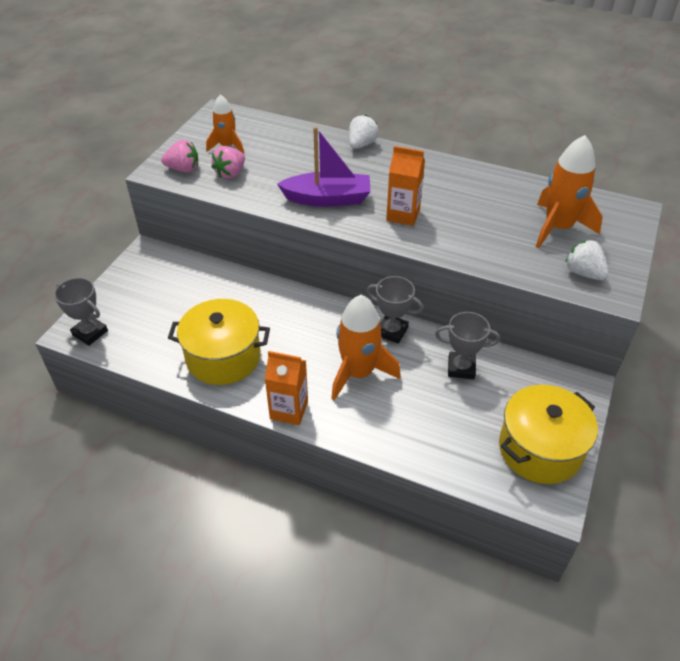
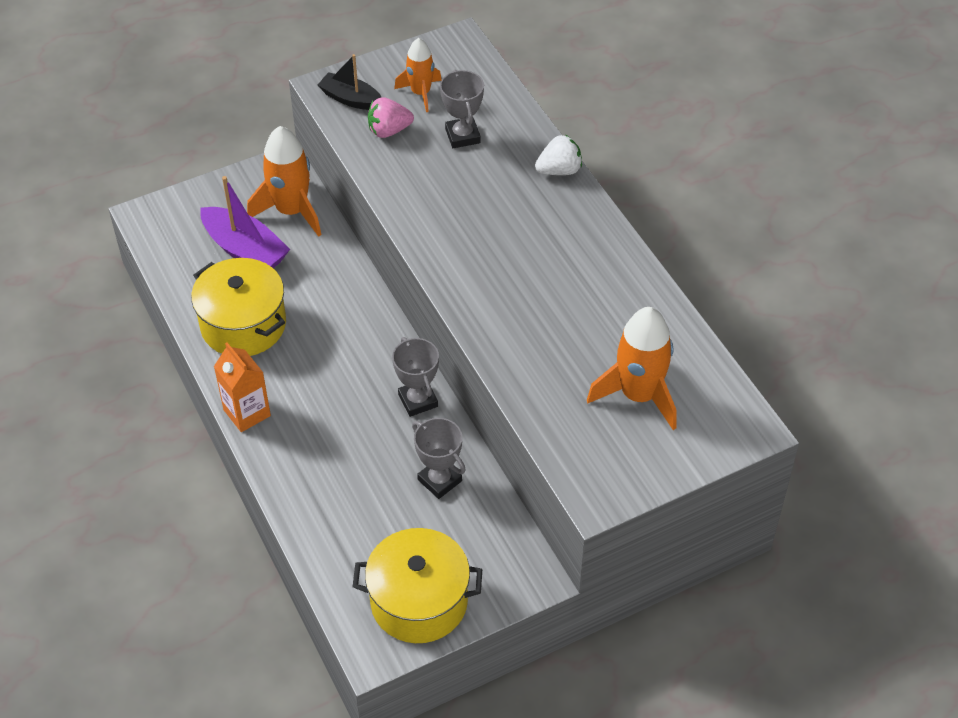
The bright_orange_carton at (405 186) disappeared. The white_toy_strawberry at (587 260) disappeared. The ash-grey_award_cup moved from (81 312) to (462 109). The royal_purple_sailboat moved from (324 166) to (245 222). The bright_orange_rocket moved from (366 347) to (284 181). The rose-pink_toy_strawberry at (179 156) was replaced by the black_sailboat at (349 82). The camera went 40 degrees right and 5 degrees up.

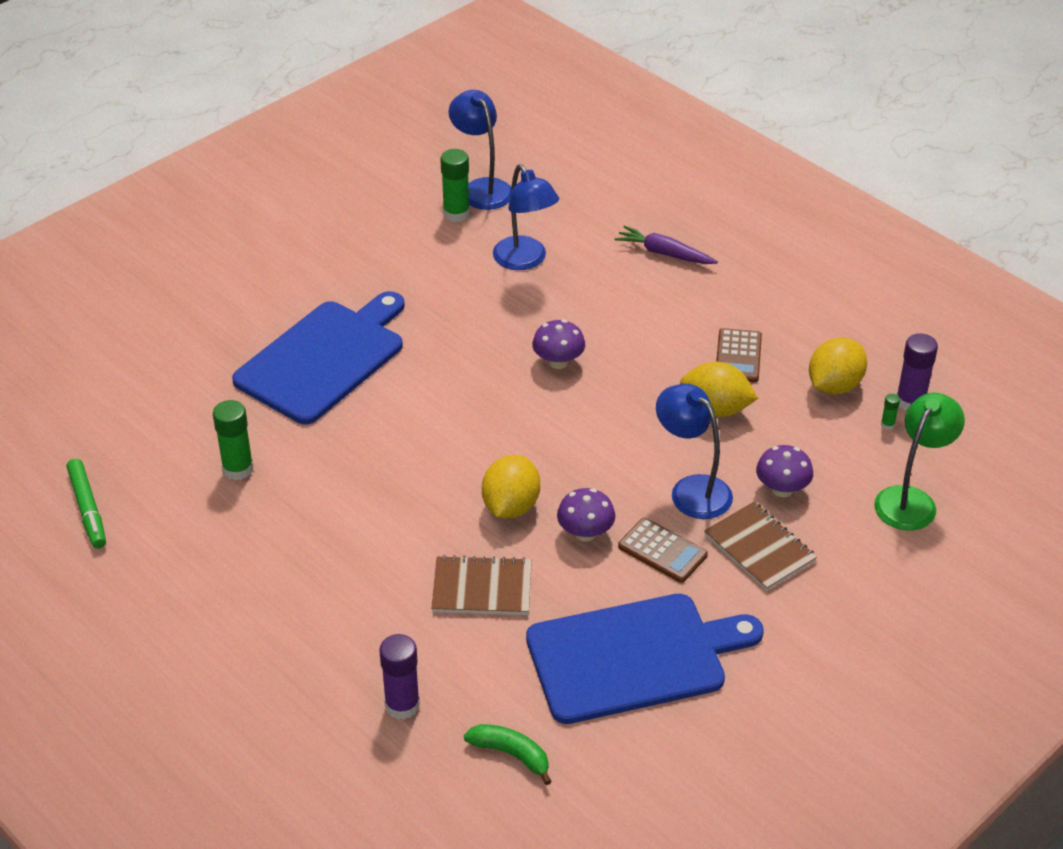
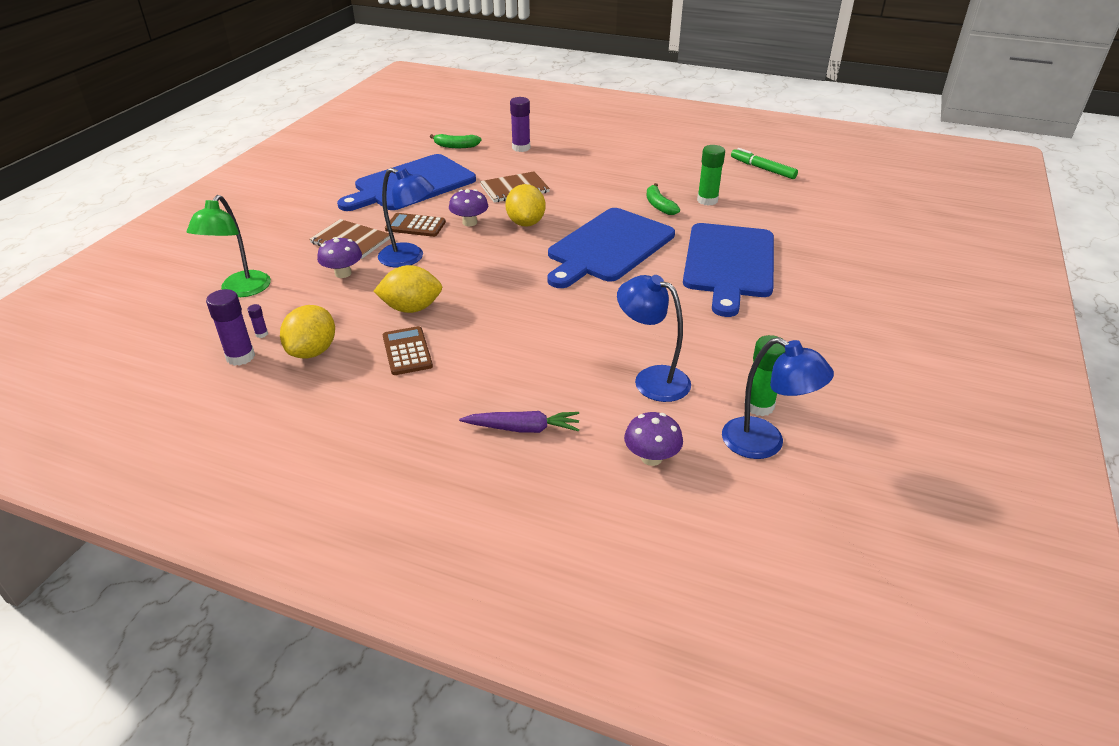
The cobalt_chopping_board at (611 248) appeared. The leaf-green_banana at (663 199) appeared. The royal_purple_toadstool moved from (558 344) to (653 439). The leaf-green_glue_stick at (890 412) became the royal_purple_glue_stick at (257 321). The camera went 155 degrees right and 5 degrees down.

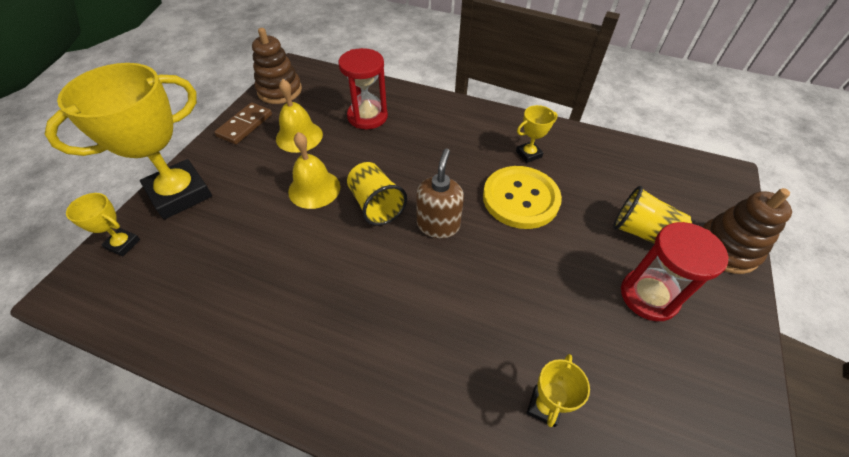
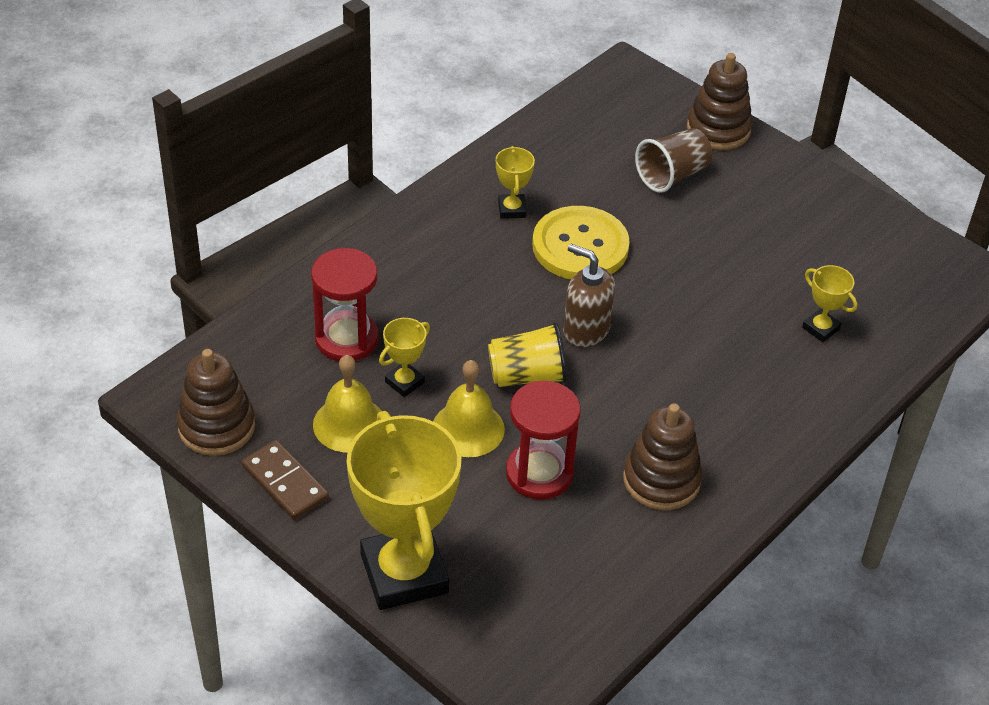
The russet_stacking_toy at (663 456) appeared. The golden_award_cup moved from (103 224) to (404 357). The crimson_sandglass moved from (674 271) to (543 440). The golden_cup at (652 215) became the russet_cup at (673 160). The camera went 70 degrees left and 5 degrees down.

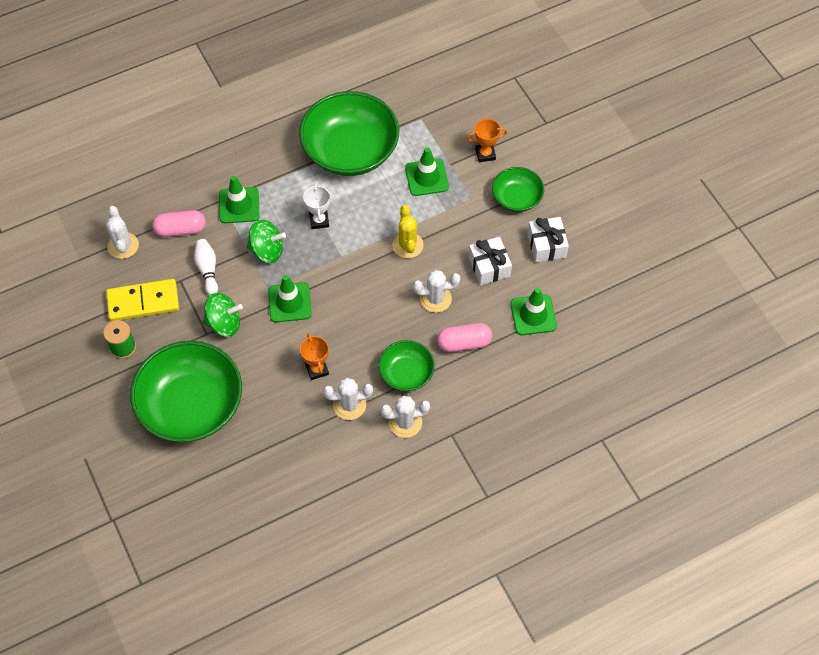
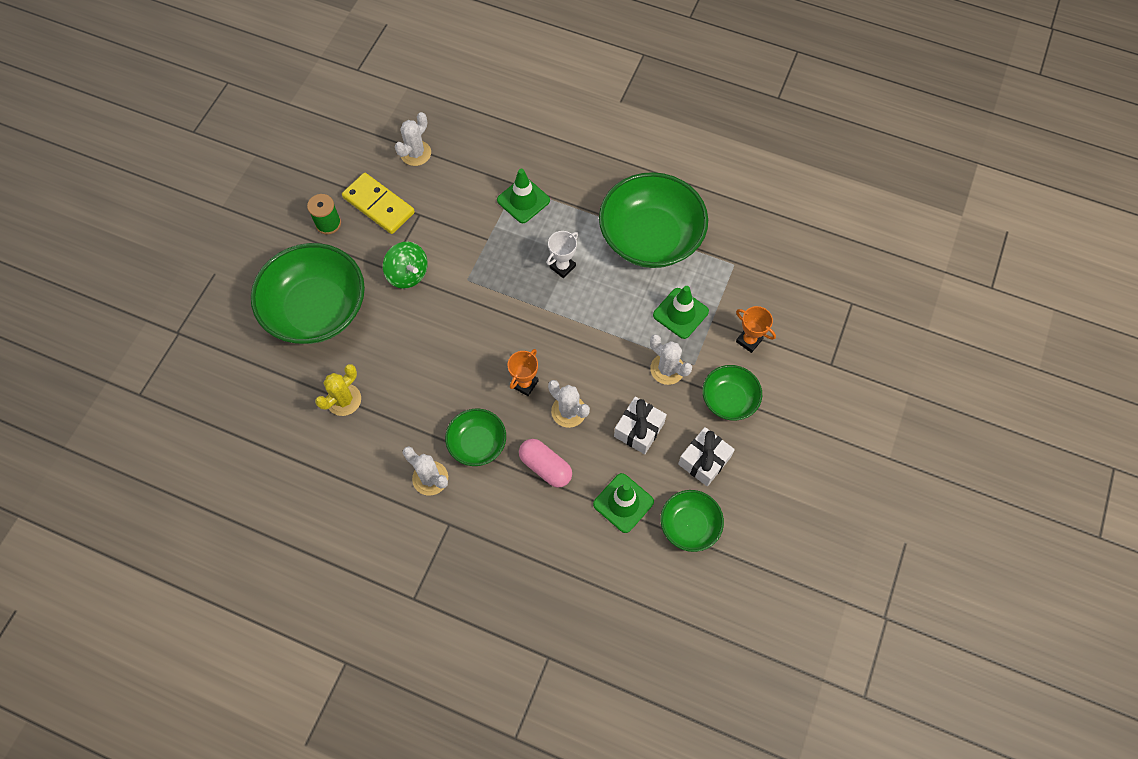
The rose-pink_pill_shape at (179 223) disappeared. The white_bowling_pin at (206 267) disappeared. The leaf-green_whirligig at (266 241) disappeared. The leaf-green_safety_cone at (290 298) disappeared. The leaf-green_serving_bowl at (692 521) appeared. The bright_orange_award_cup moved from (314 356) to (523 372). The white_prickly_plant moved from (348 399) to (671 359). The golden_prickly_plant moved from (407 231) to (338 390). The camera went 50 degrees right and 5 degrees up.

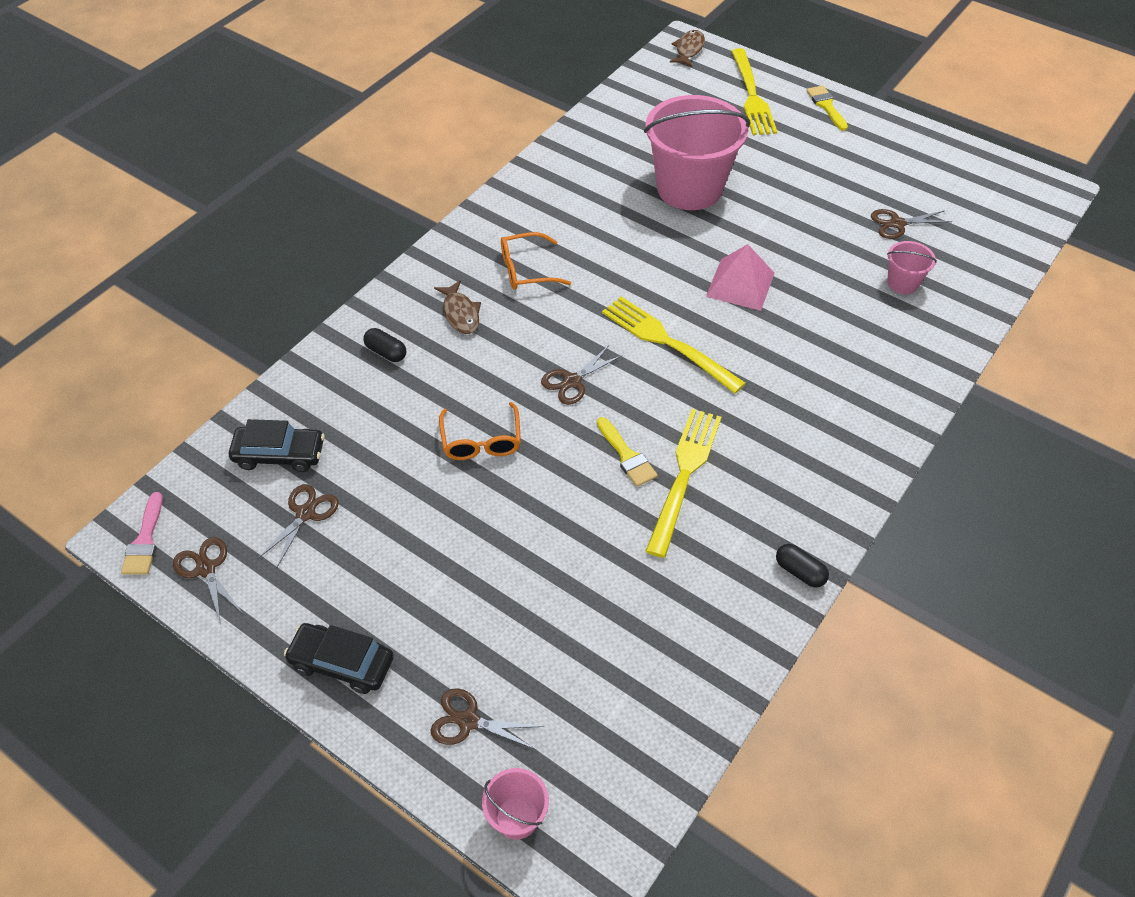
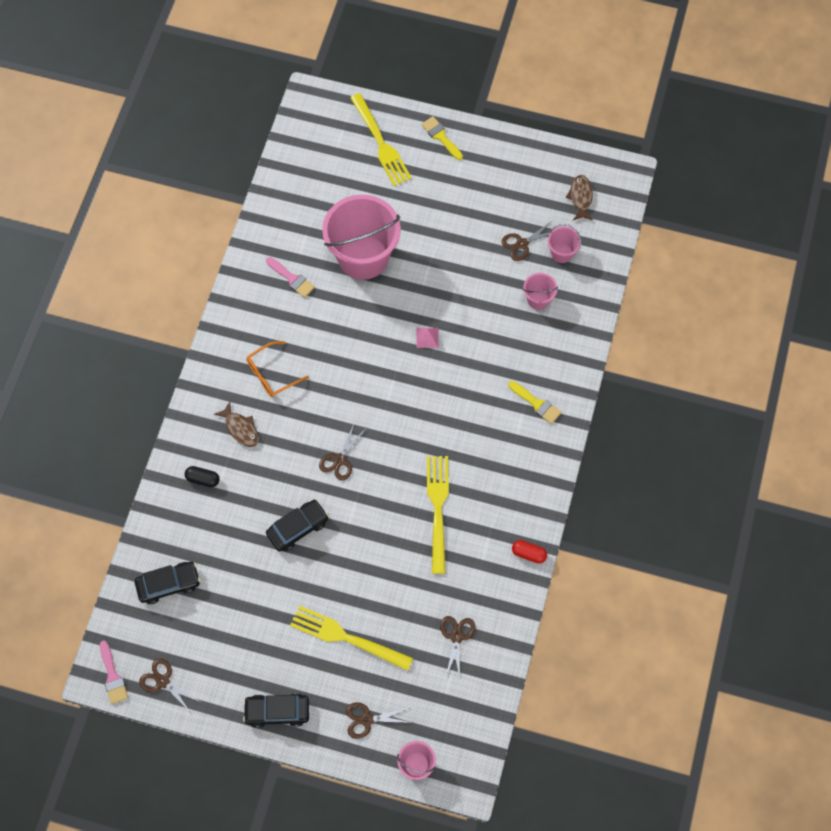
The rose-pink_brush at (290 277) appeared. The rose-pink_sand_bucket at (564 243) appeared. The russet_pair_of_scissors moved from (298 525) to (458 647). The golden_brush moved from (627 452) to (535 402). The golden_table_fork moved from (674 345) to (351 638). The russet_fish moved from (687 48) to (579 197). The bright_orange_spectacles at (480 431) was replaced by the black_toy_car at (297 526). The black_pill_shape at (802 566) became the crimson_pill_shape at (529 551). The rose-pink_pyramid at (740 277) changed to 0.53 times the size. The camera went 20 degrees left and 15 degrees up.

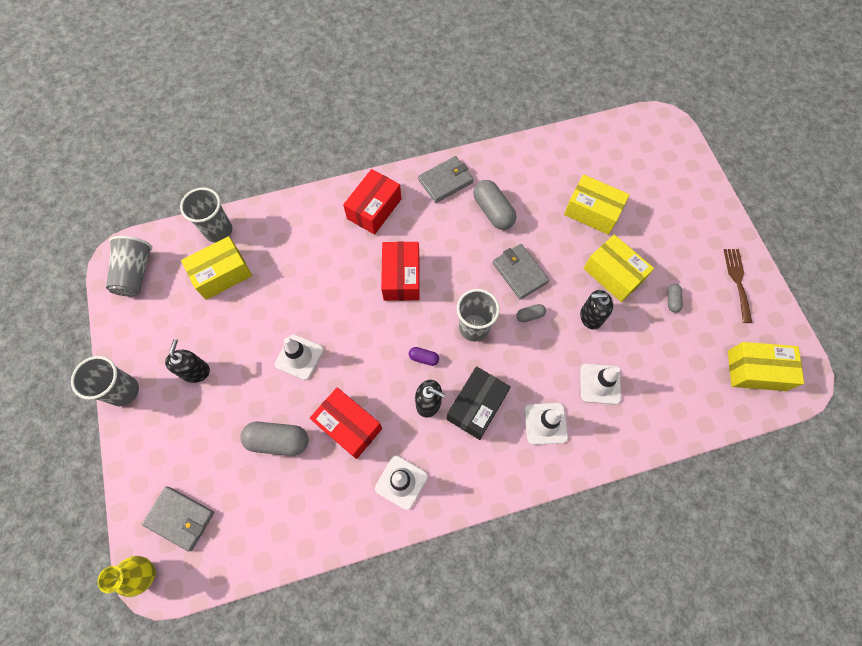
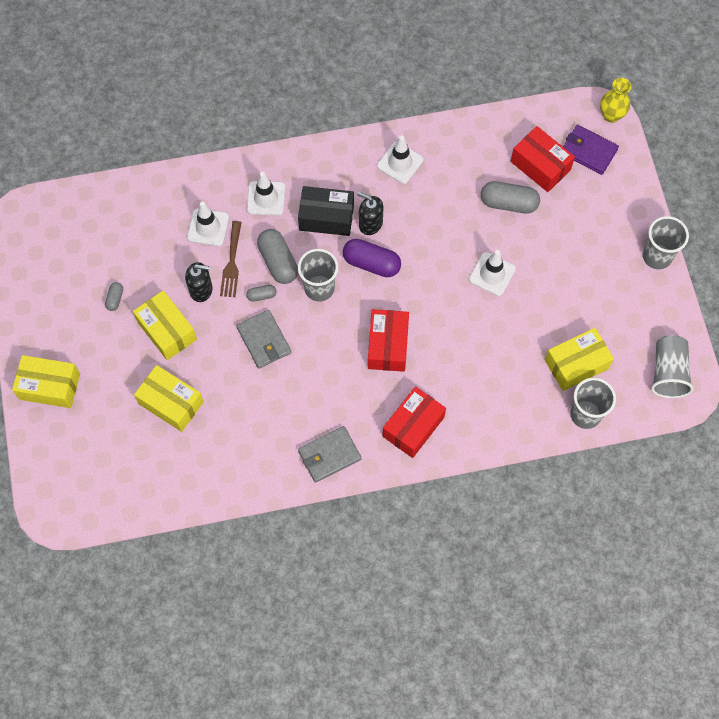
The black_soap_dispenser at (187 361) disappeared. The crimson_parcel moved from (346 423) to (543 159). The ash-grey_pill_shape moved from (494 205) to (277 256). The russet_table_fork moved from (738 286) to (231 259). The golden_parcel moved from (766 366) to (46 381). The ash-grey_card_wallet at (178 519) became the royal_purple_card_wallet at (591 150). The black_parcel at (479 403) turned 60 degrees clockwise. The royal_purple_pill_shape at (424 356) changed to 2.00 times the size. The camera went 175 degrees left and 0 degrees up.

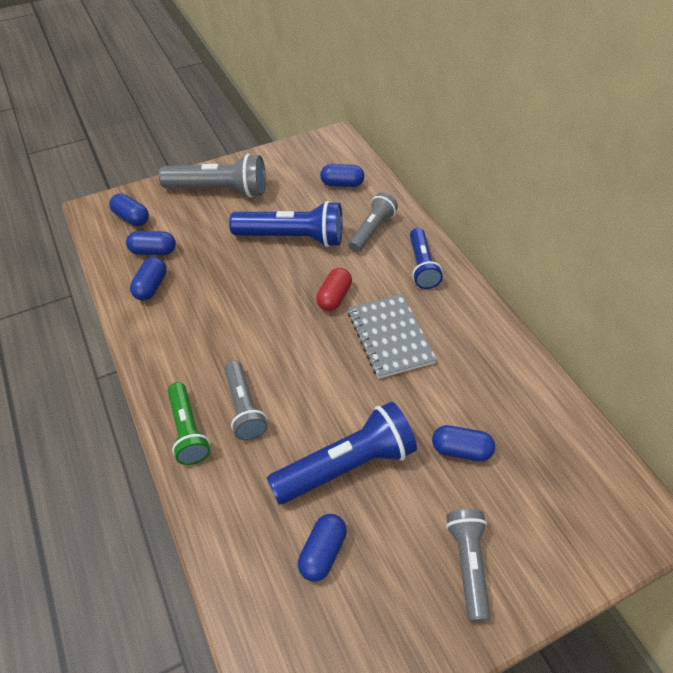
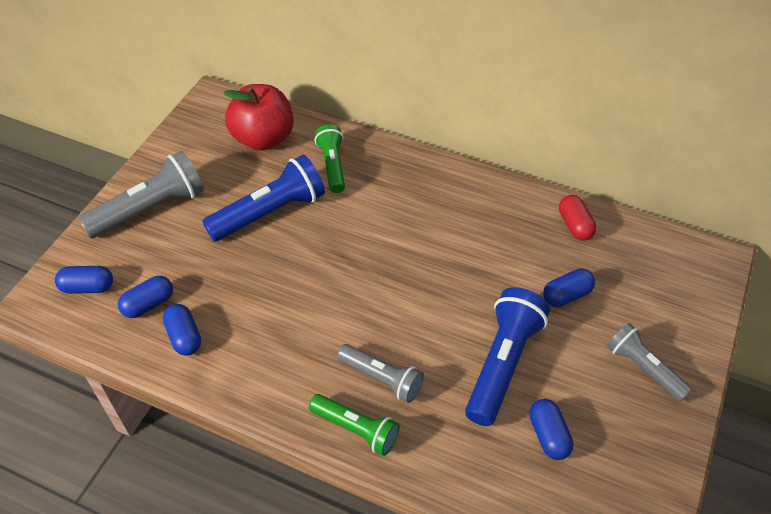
The ash-grey_notebook at (392 336) disappeared. The cobalt_torch at (426 258) disappeared. The crimson_pill_shape moved from (334 289) to (578 218). The cobalt_pill_shape at (342 175) was replaced by the crimson_apple at (258 117). The ash-grey_torch at (373 222) became the leaf-green_torch at (330 158). The camera went 40 degrees left and 0 degrees up.

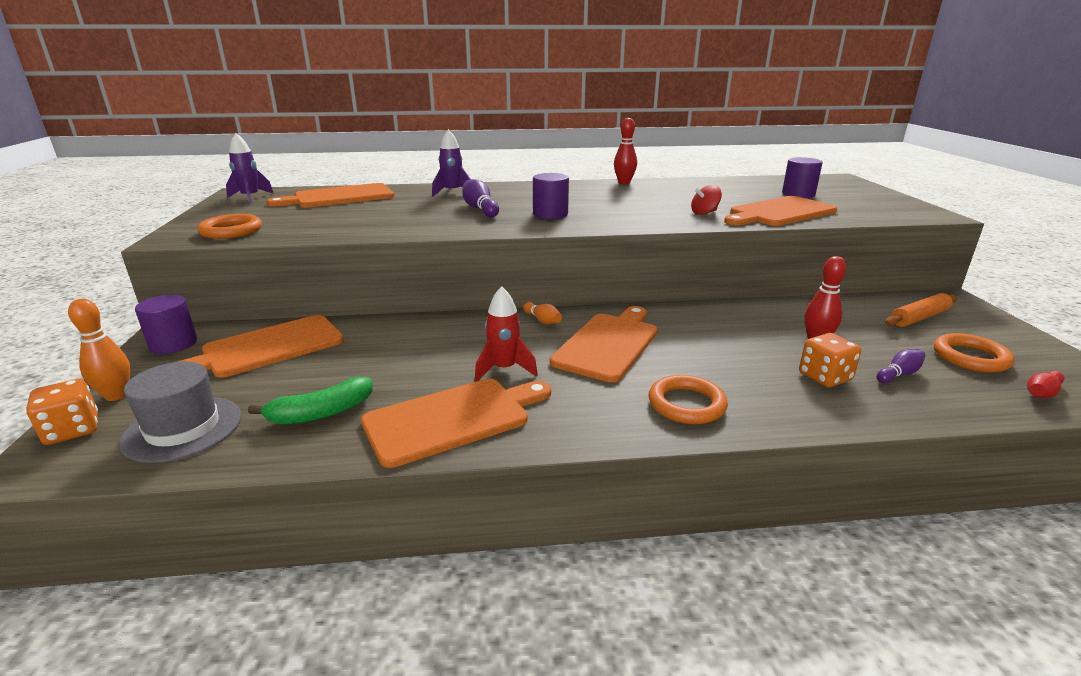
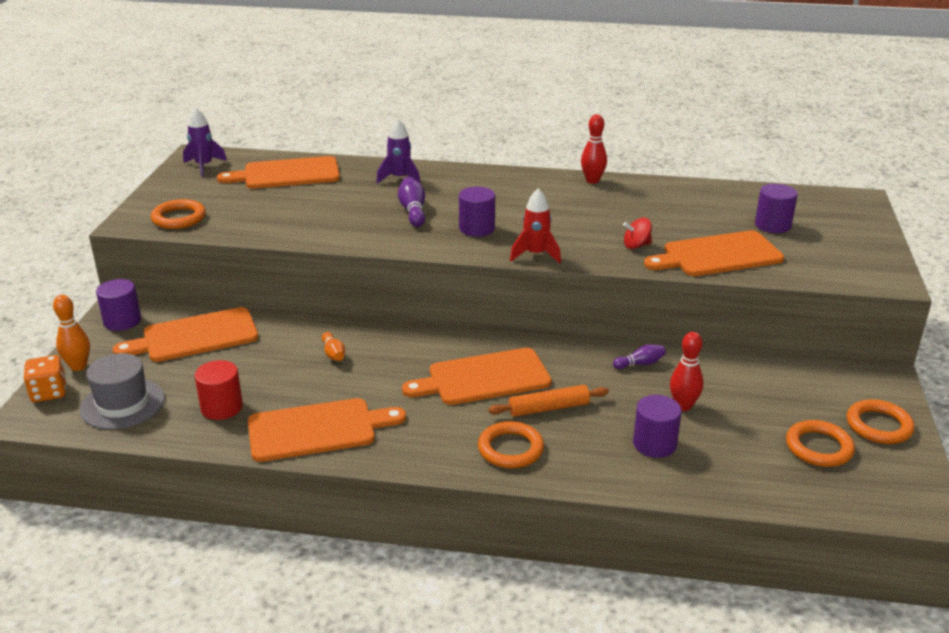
The crimson_bowling_pin at (1046 385) disappeared. The bright_orange_torus at (881 421) appeared. The crimson_rocket moved from (506 334) to (535 225). The bright_orange_bowling_pin moved from (542 313) to (333 346). The royal_purple_bowling_pin moved from (901 366) to (639 356). The bright_orange_dough_roller moved from (921 310) to (548 401). The leaf-green_banana at (310 400) was replaced by the crimson_cylinder at (219 390). The bright_orange_die at (830 360) was replaced by the royal_purple_cylinder at (657 426). The bright_orange_chopping_board at (604 344) turned 150 degrees counterclockwise. The camera went 15 degrees right and 5 degrees up.

